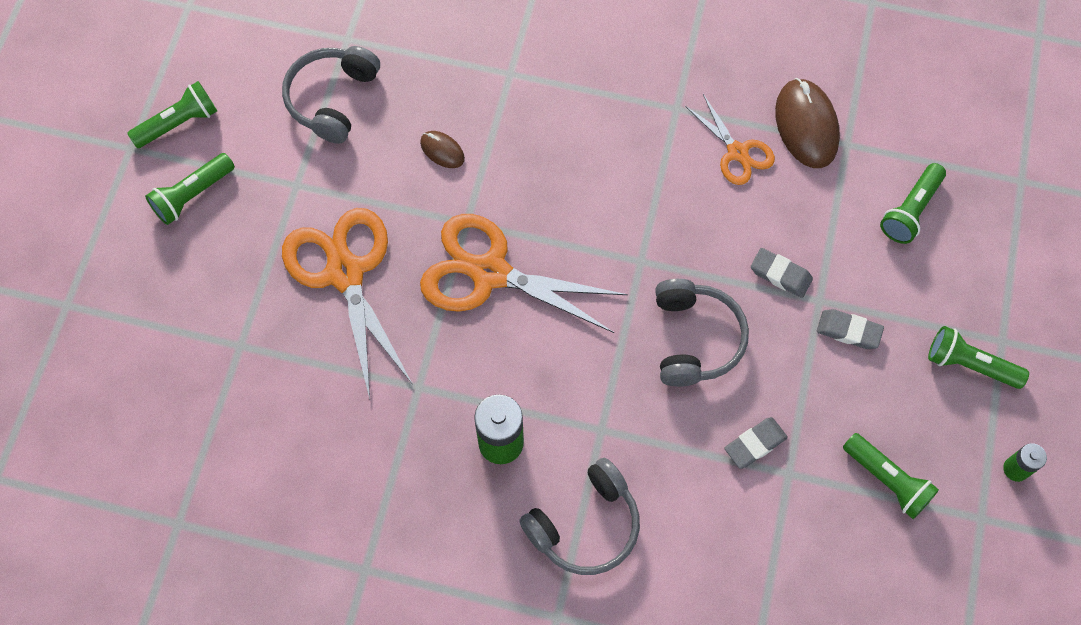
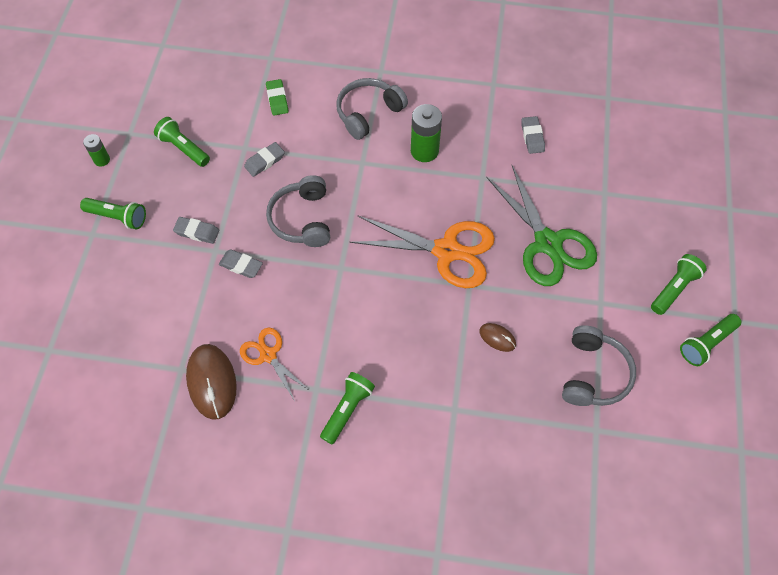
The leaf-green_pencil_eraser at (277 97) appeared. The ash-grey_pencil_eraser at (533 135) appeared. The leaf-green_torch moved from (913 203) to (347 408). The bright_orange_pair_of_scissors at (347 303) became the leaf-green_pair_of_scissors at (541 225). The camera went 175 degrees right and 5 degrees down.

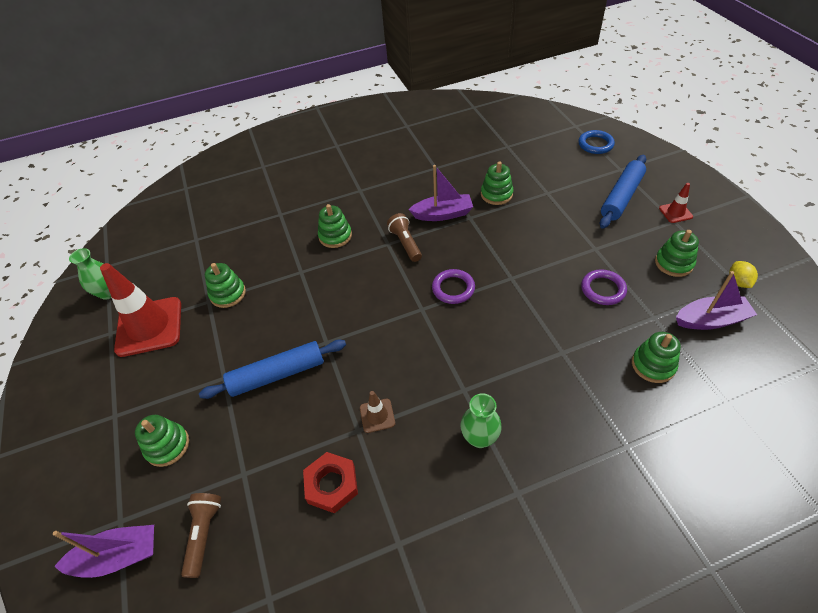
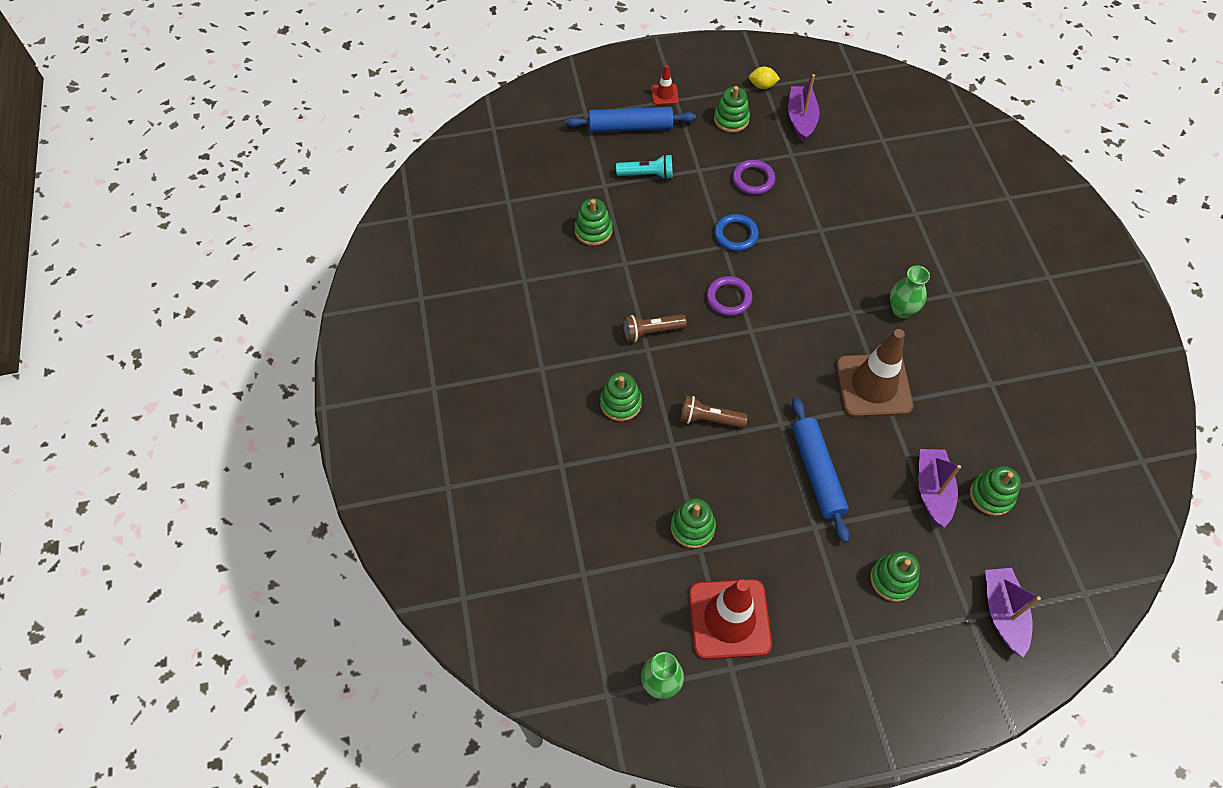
The crimson_hexagon_nut at (330 482) disappeared. The turquoise_torch at (644 166) appeared. The russet_torch moved from (201 535) to (714 412). The royal_purple_sailboat moved from (441 193) to (939 488). The cobalt_torus moved from (596 142) to (736 232). The leaf-green_stacking_toy moved from (656 357) to (995 491). The cobalt_dough_roller at (623 192) turned 45 degrees counterclockwise. The russet_safety_cone at (377 412) changed to 2.22 times the size. The camera went 85 degrees left and 10 degrees up.

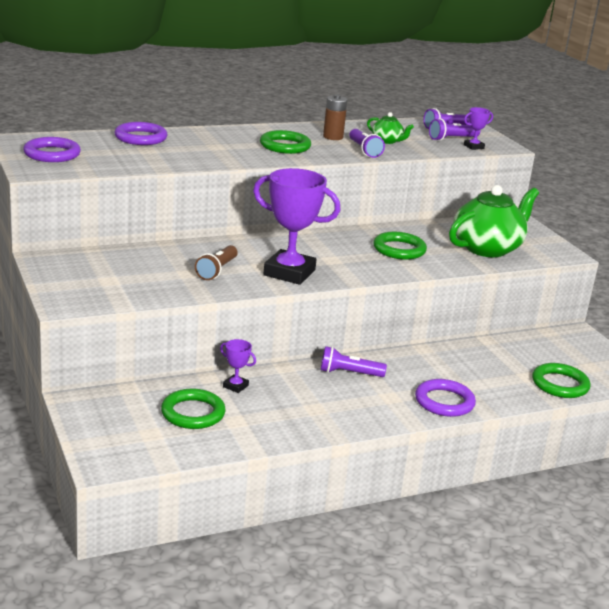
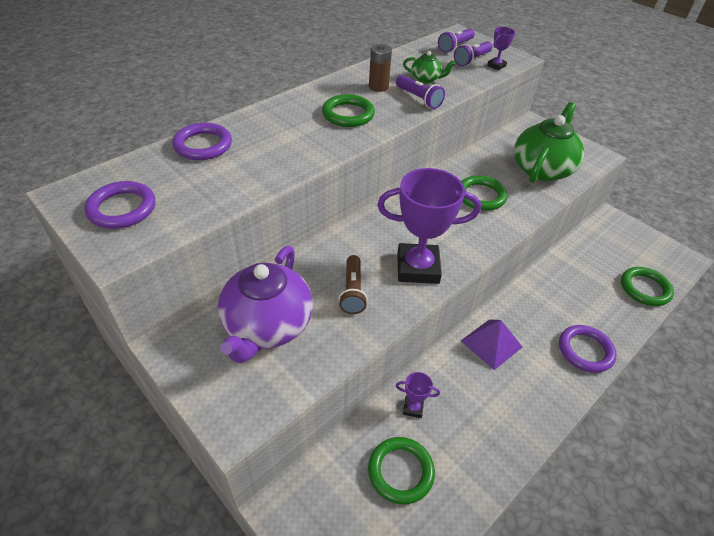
The royal_purple_teapot at (265 305) appeared. The royal_purple_torch at (354 361) was replaced by the royal_purple_pyramid at (491 344). The camera went 20 degrees left and 20 degrees up.

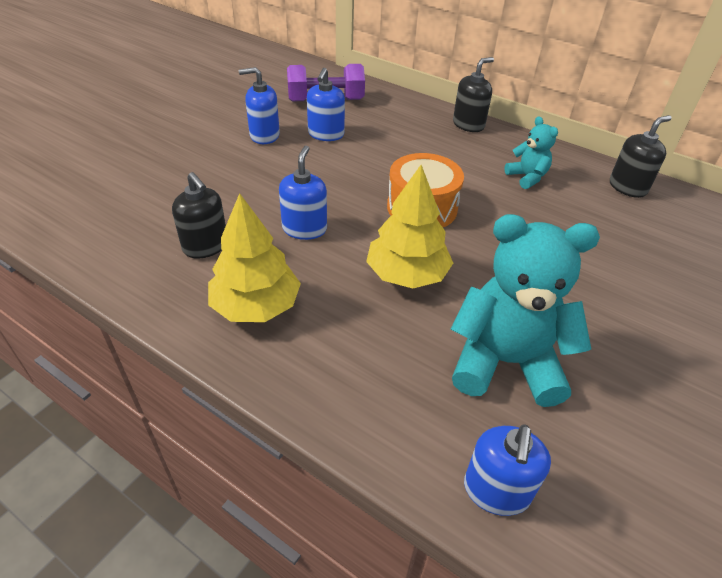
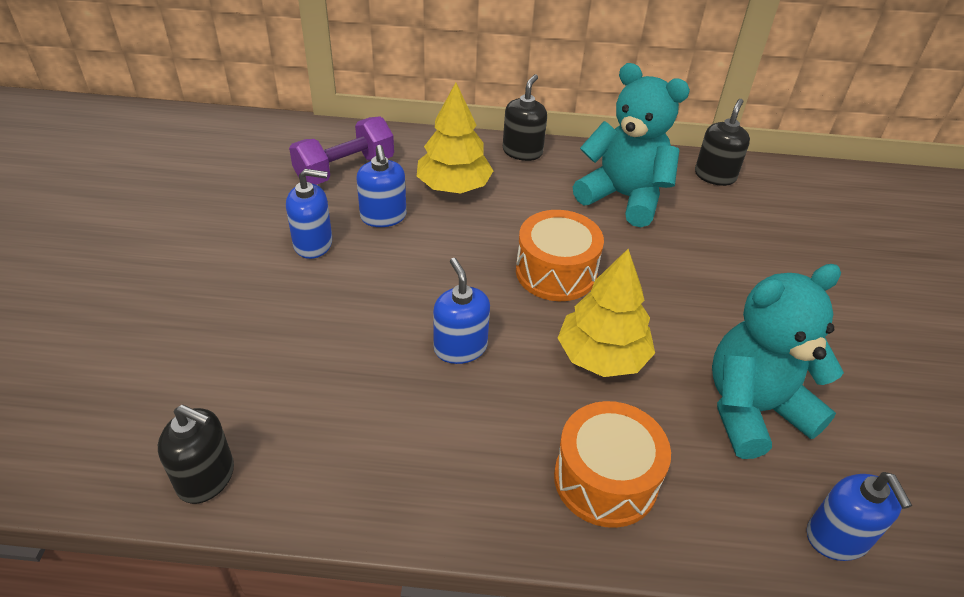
The bright_orange_toy_drum at (612 464) appeared. The black_soap_dispenser moved from (199 215) to (196 454). The golden_fir_tree moved from (254 257) to (455 138). The cobalt_soap_dispenser at (259 105) turned 150 degrees counterclockwise. The turquoise_teddy_bear at (531 152) changed to 2.00 times the size. The camera went 30 degrees left and 0 degrees up.

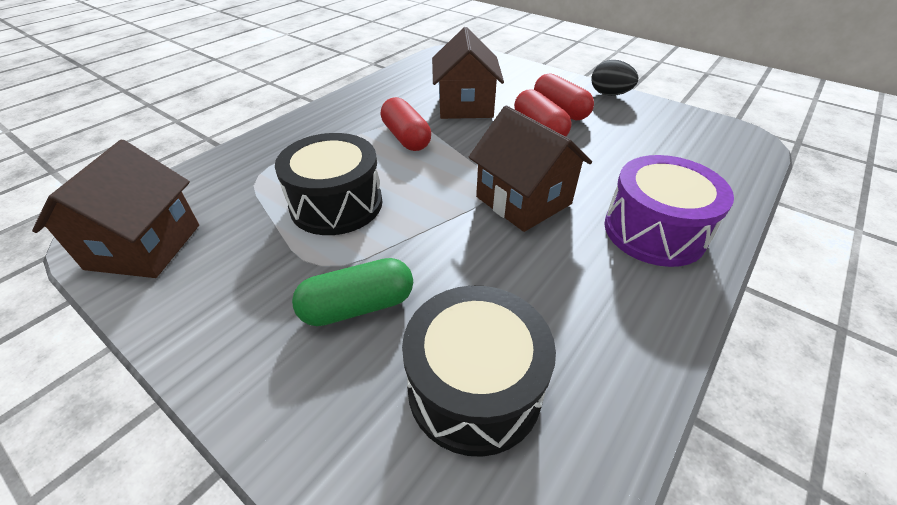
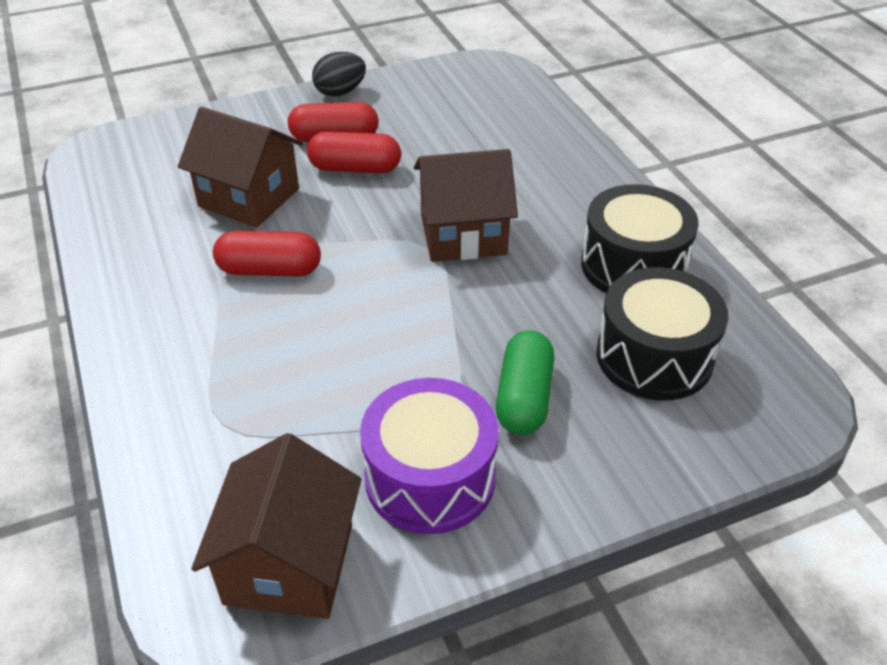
The black_toy_drum moved from (328 184) to (640 238). The royal_purple_toy_drum moved from (669 211) to (429 456). The russet_toy_house at (115 208) turned 60 degrees clockwise. The camera went 60 degrees left and 0 degrees up.

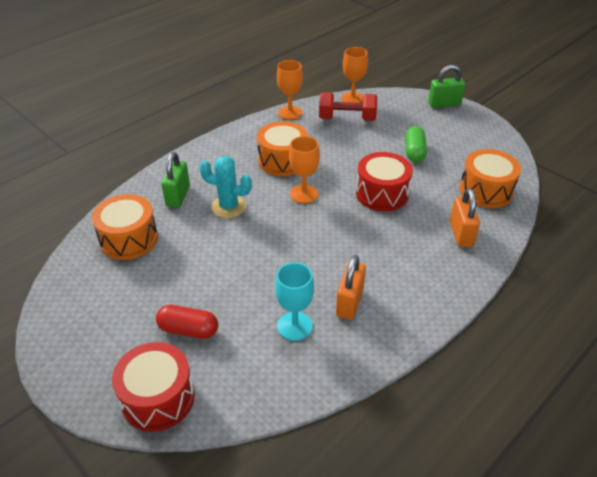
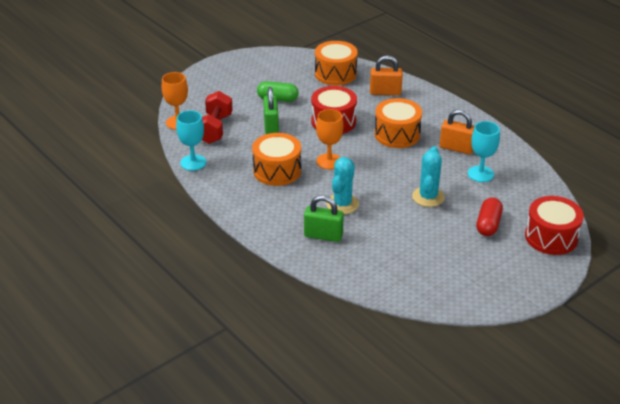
The turquoise_prickly_plant at (428 176) appeared. The bright_orange_toy_drum moved from (125 227) to (398 123). The leaf-green_lock moved from (446 86) to (271 110). The bright_orange_goblet at (290 90) became the turquoise_goblet at (191 140). The camera went 85 degrees left and 5 degrees down.

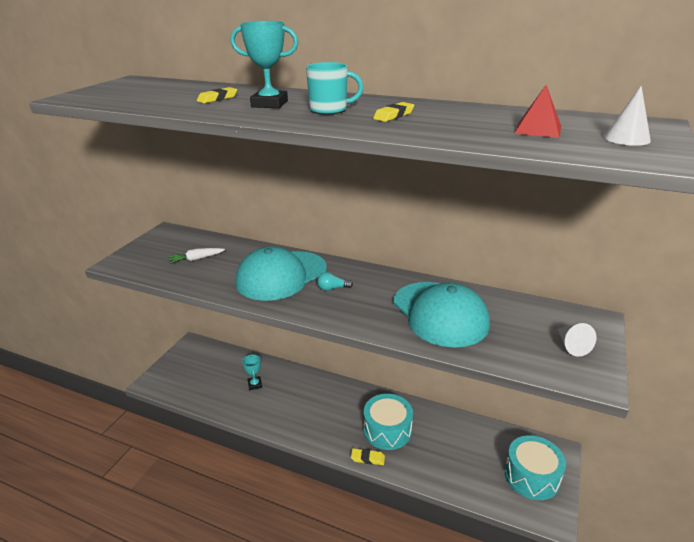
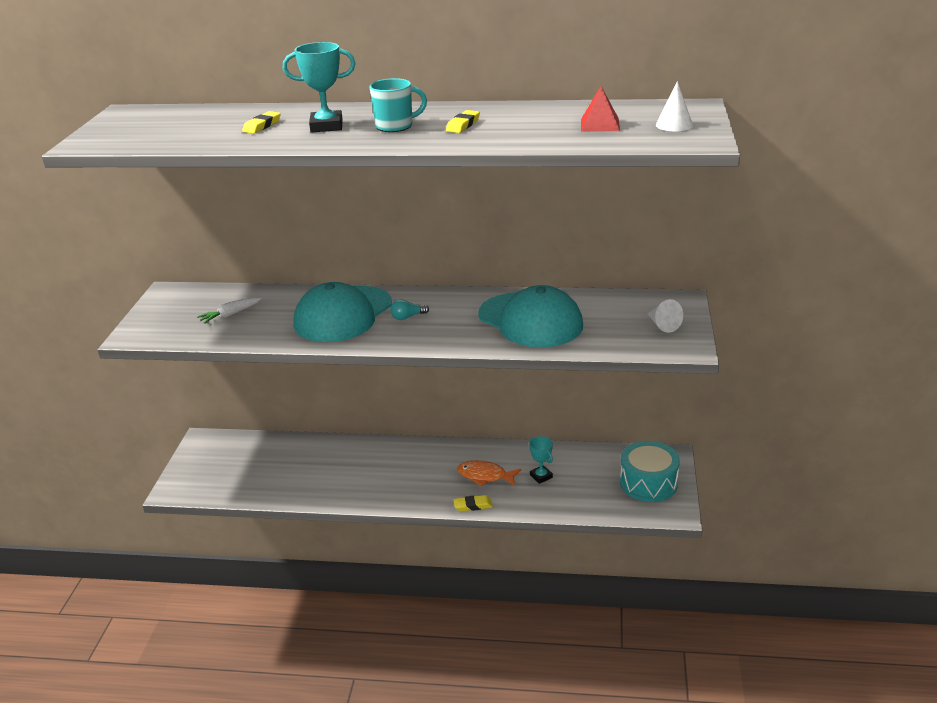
The turquoise_award_cup moved from (252 372) to (541 460). The turquoise_toy_drum at (388 422) was replaced by the bright_orange_fish at (489 473). The camera went 15 degrees left and 0 degrees up.

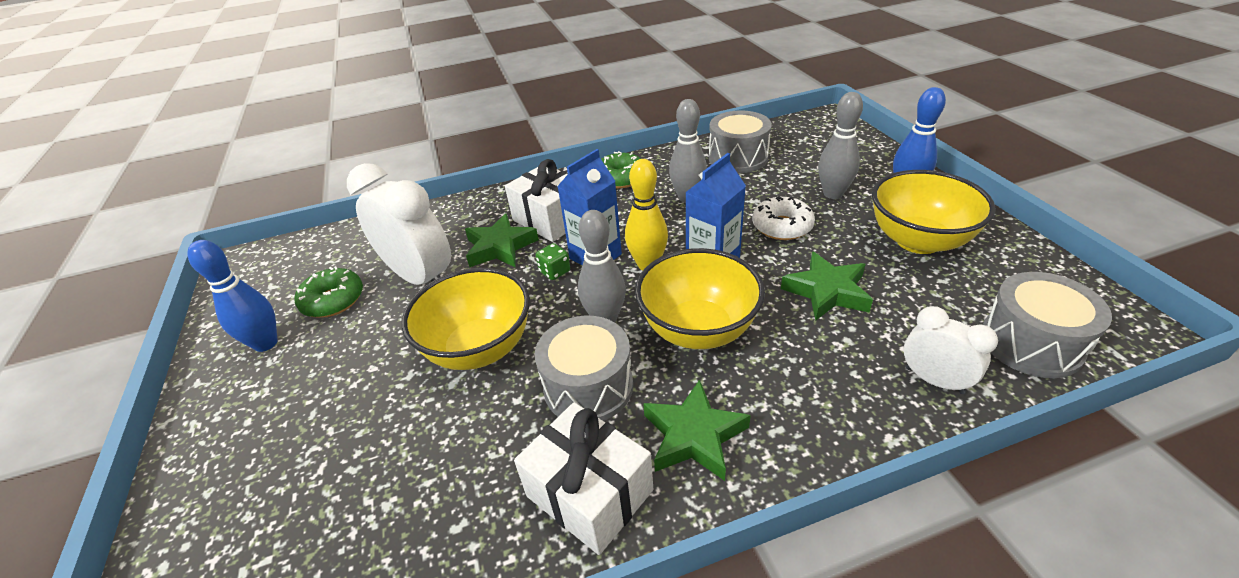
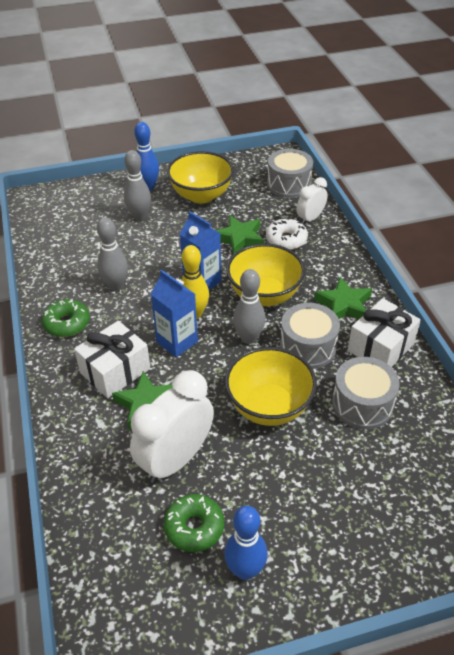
The leaf-green_die at (553 261) disappeared. The ash-grey_toy_drum moved from (740 141) to (366 393). The white_doughnut moved from (784 218) to (287 234). The camera went 90 degrees left and 5 degrees up.

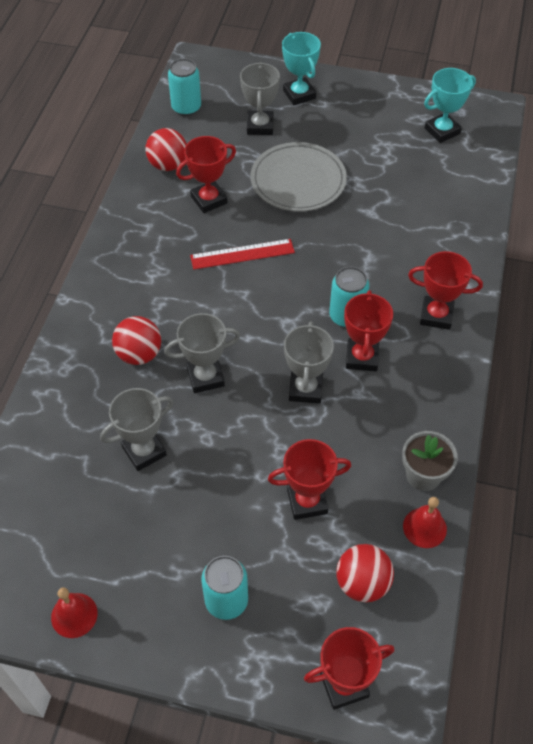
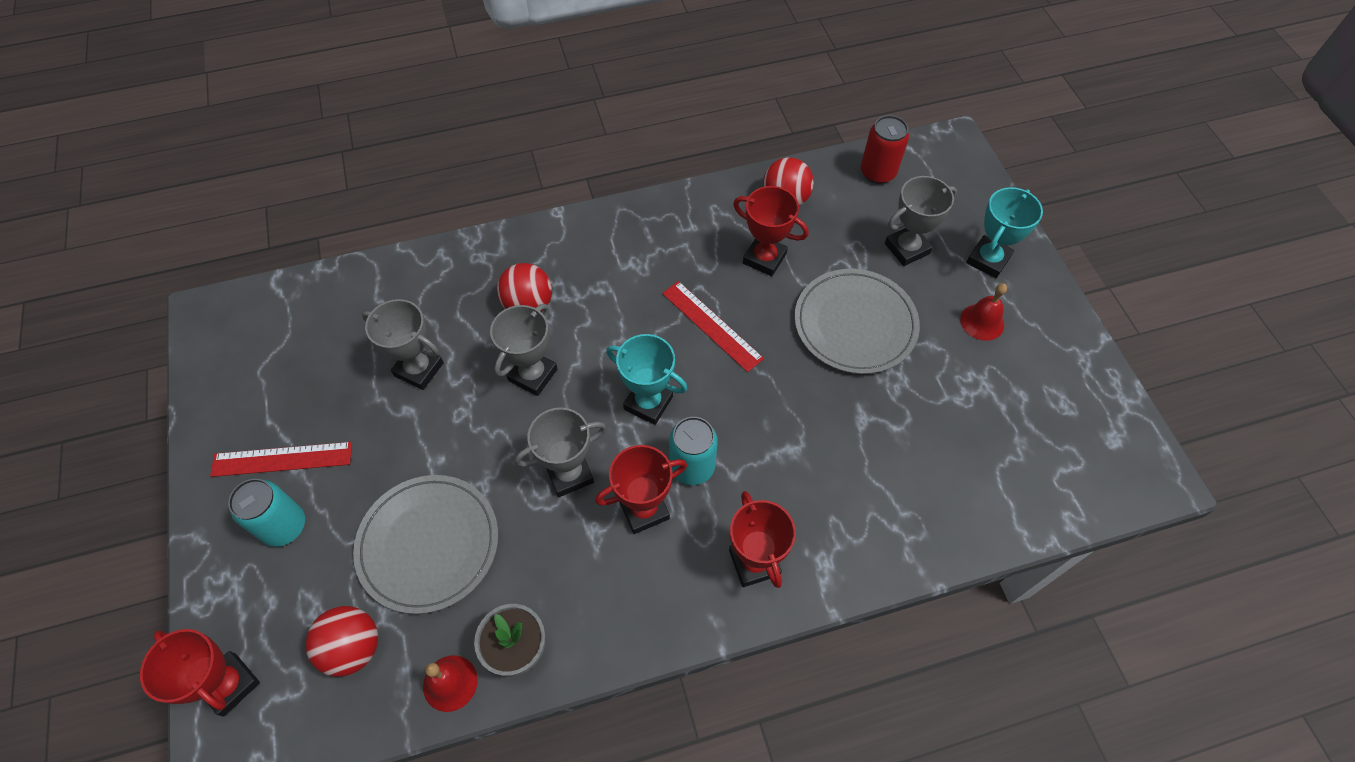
The crimson_straightedge at (281 459) appeared. The crimson_bell moved from (74 613) to (983 312). The turquoise_award_cup moved from (450 105) to (646 379). The crimson_award_cup at (309 479) was replaced by the ash-grey_plate at (425 544). The turquoise_soda_can at (184 87) became the crimson_soda_can at (885 149). The ash-grey_award_cup at (202 353) turned 75 degrees clockwise. The camera went 60 degrees right and 5 degrees up.

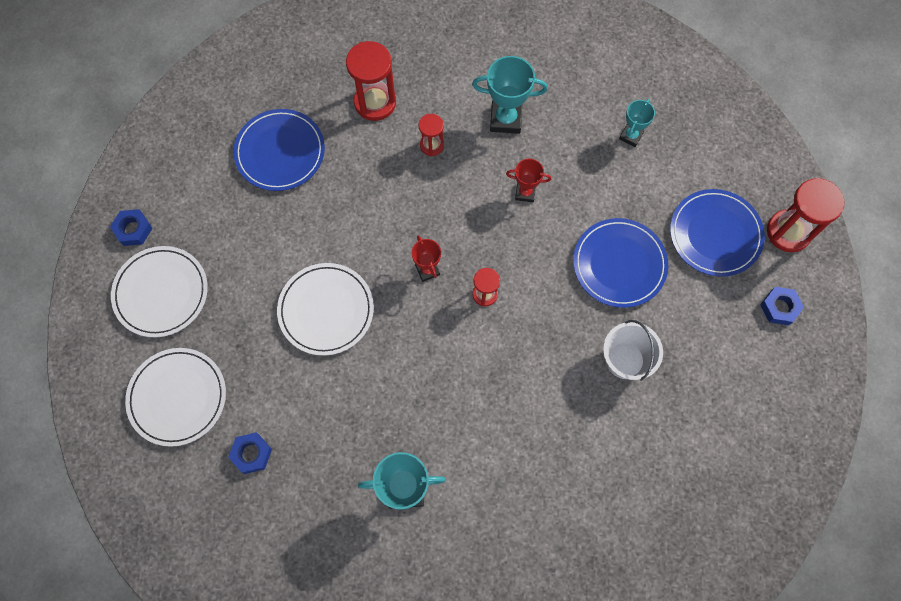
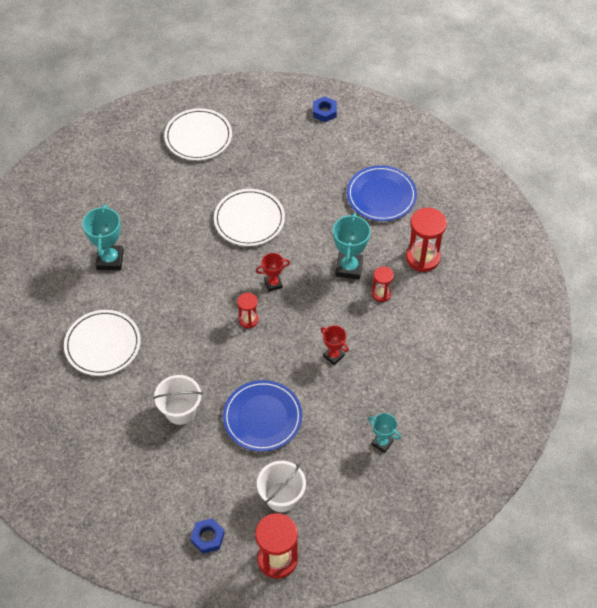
The cobalt_hexagon_nut at (250 453) disappeared. The white_plate moved from (159 291) to (102 343). The turquoise_award_cup moved from (510 95) to (352 246). The cobalt_plate at (717 233) was replaced by the white_sand_bucket at (281 486). The crimson_award_cup at (528 180) turned 60 degrees counterclockwise. The camera went 95 degrees right and 15 degrees down.

